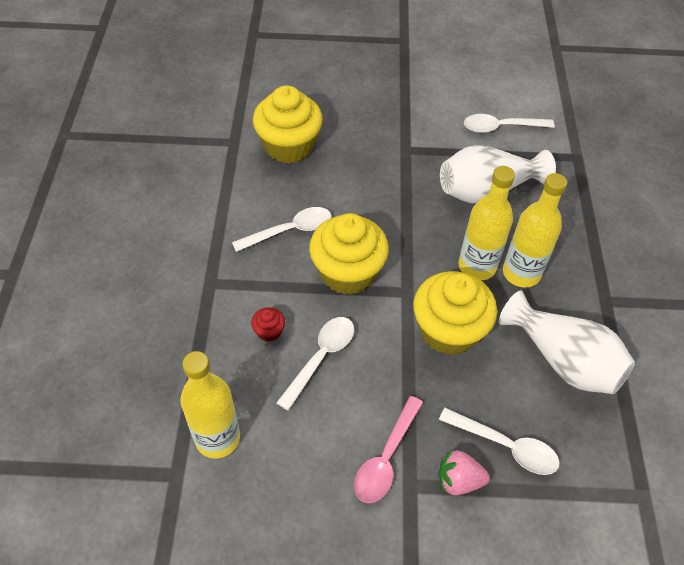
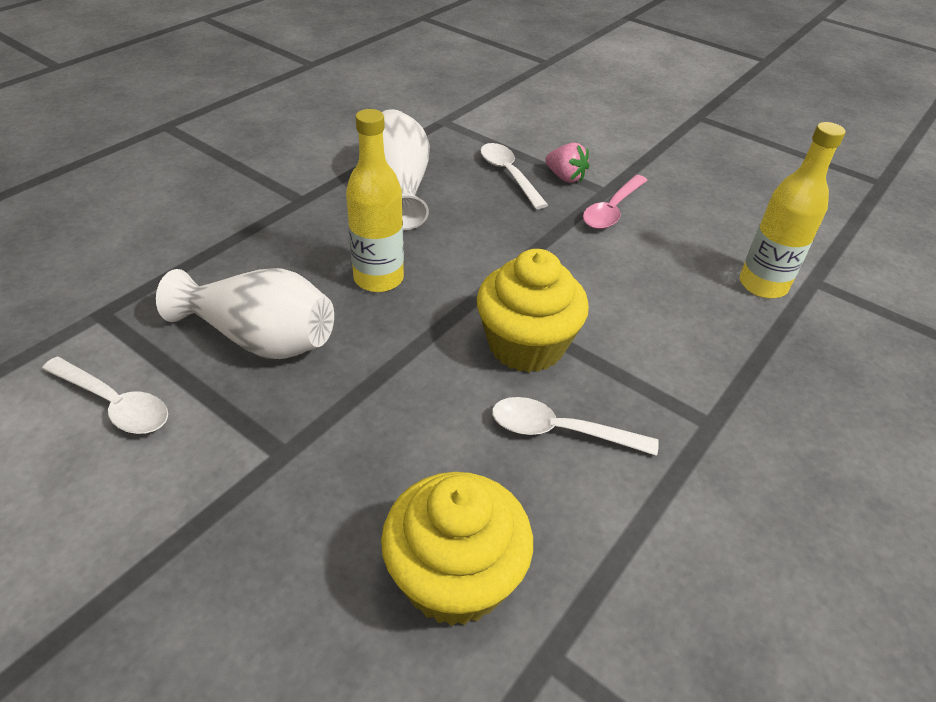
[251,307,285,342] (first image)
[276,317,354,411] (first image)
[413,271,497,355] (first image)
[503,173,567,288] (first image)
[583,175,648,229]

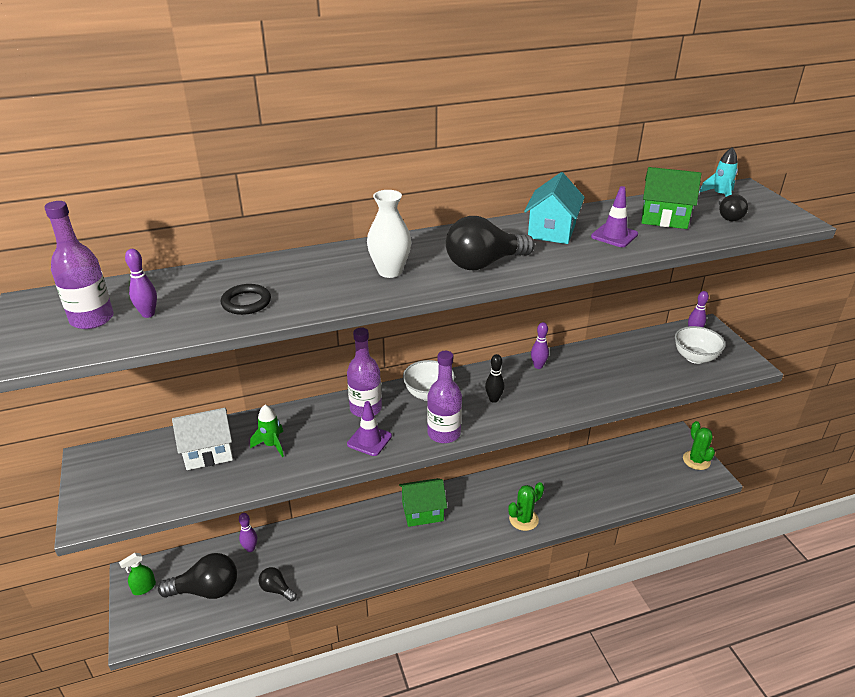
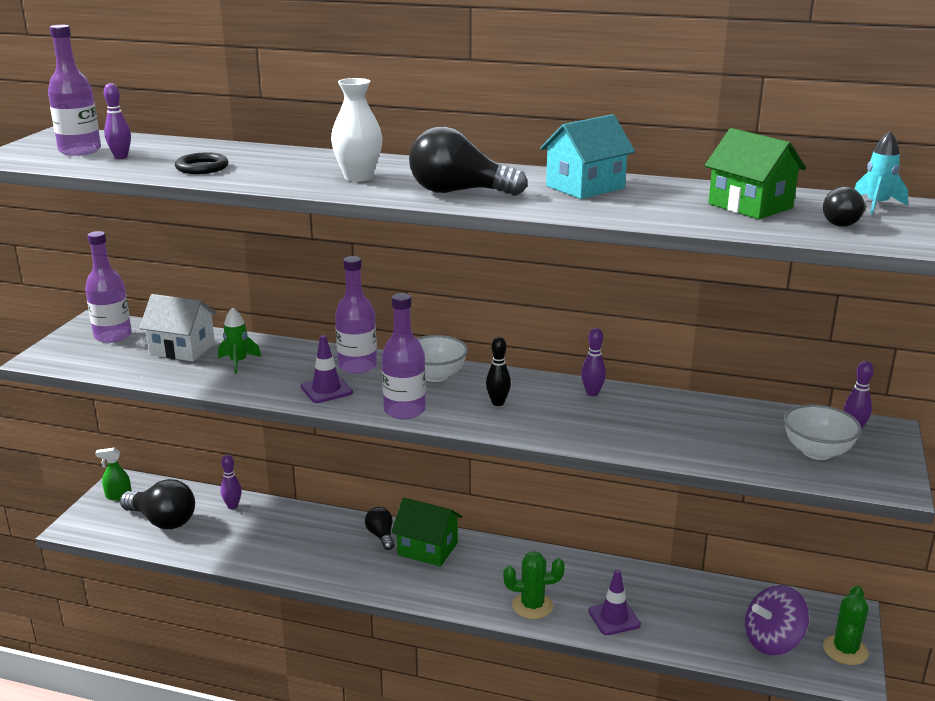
[85,231,132,343]
[745,585,809,655]
[365,507,394,550]
[588,569,641,635]

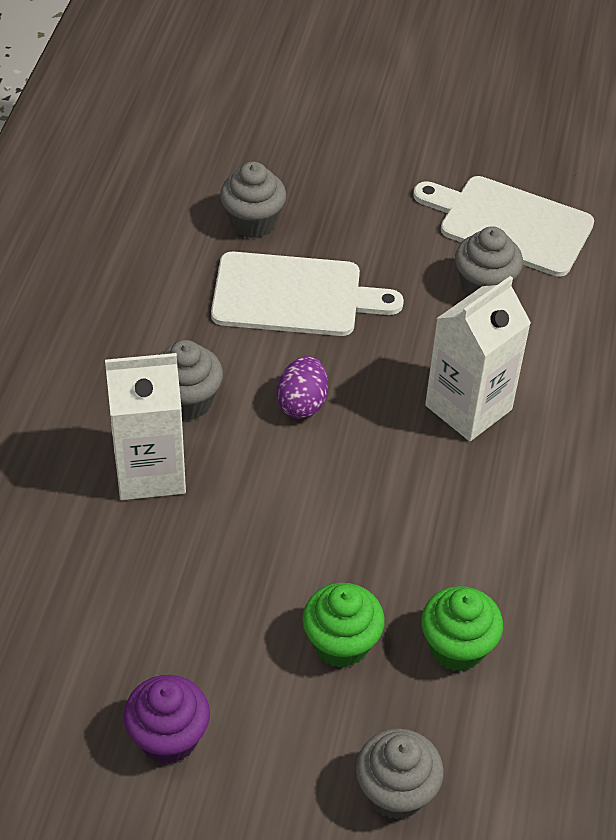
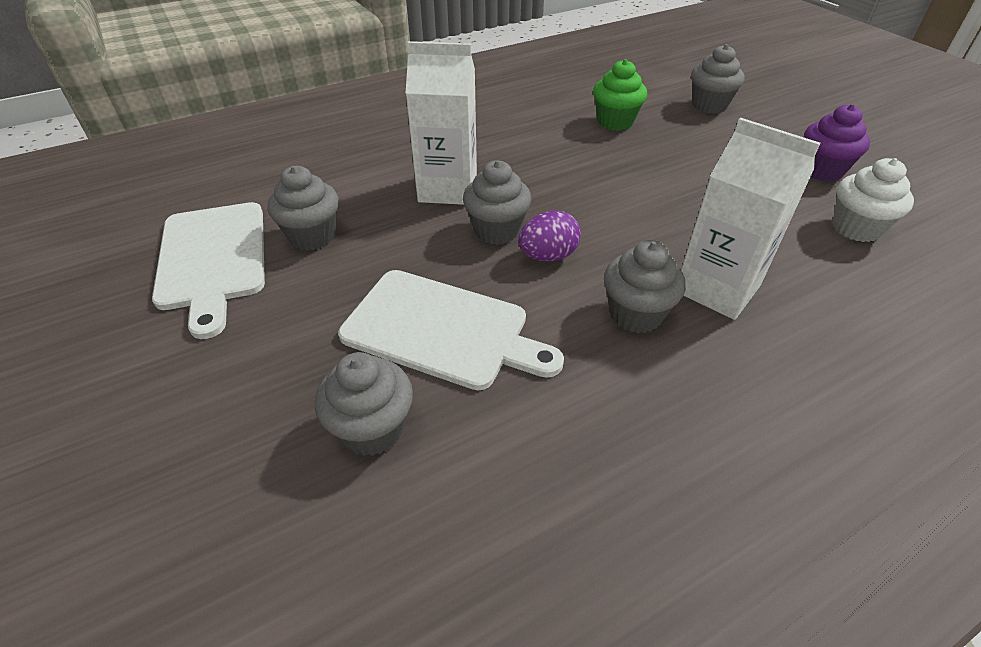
[302,583,385,668] (first image)
[463,160,531,245]
[833,158,914,242]
[338,270,564,390]

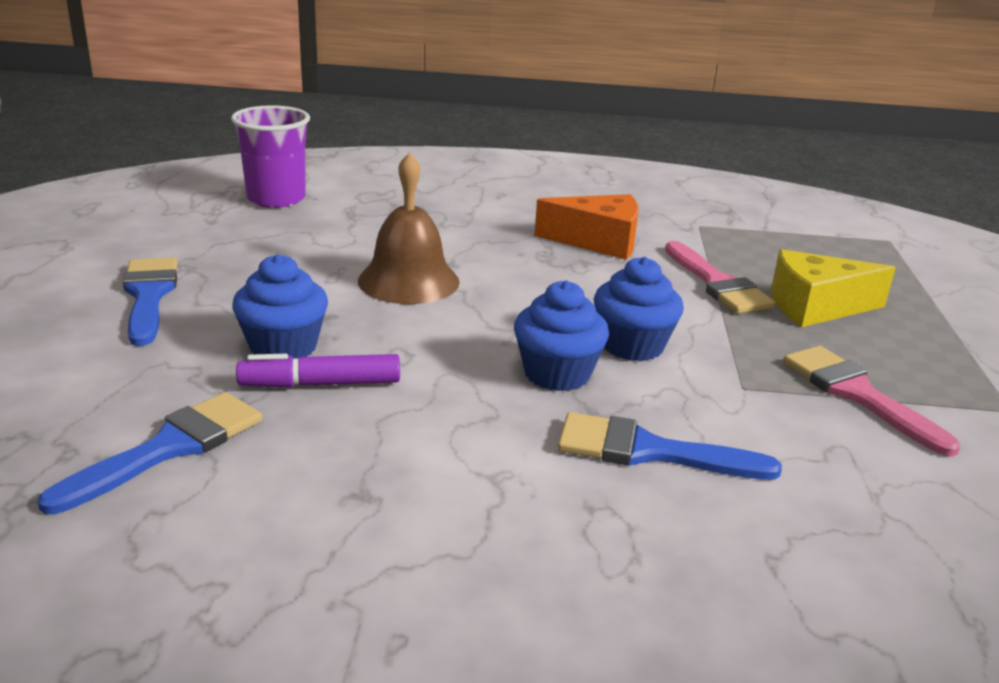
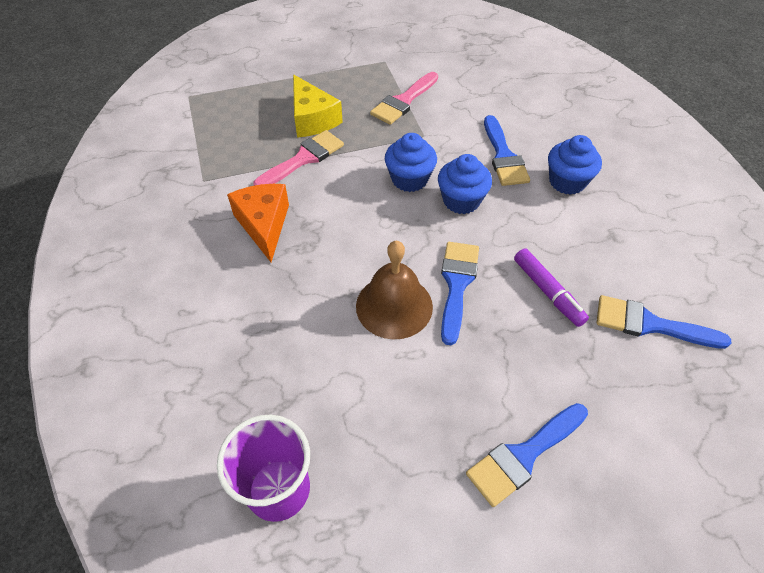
[441,242,479,345]
[548,135,602,195]

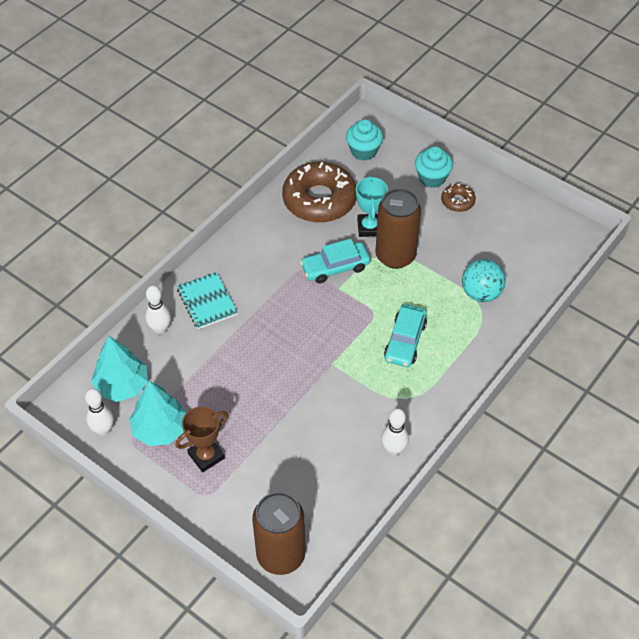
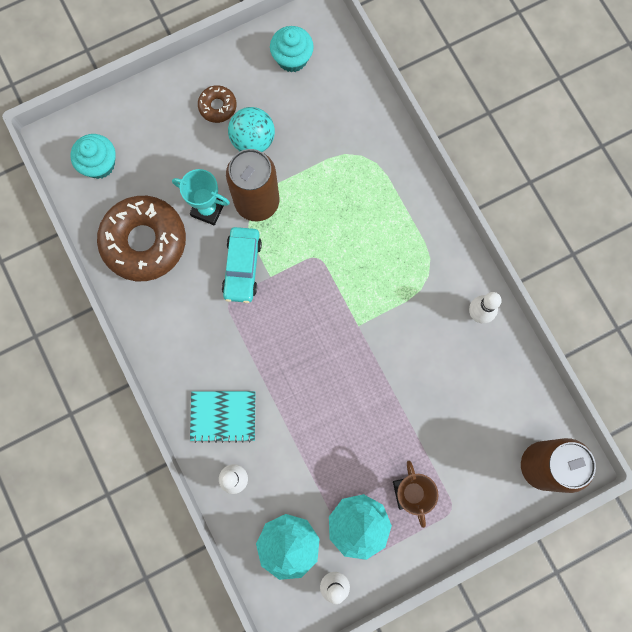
[384,304,427,367] (first image)
[270,26,314,72]
[228,107,275,152]

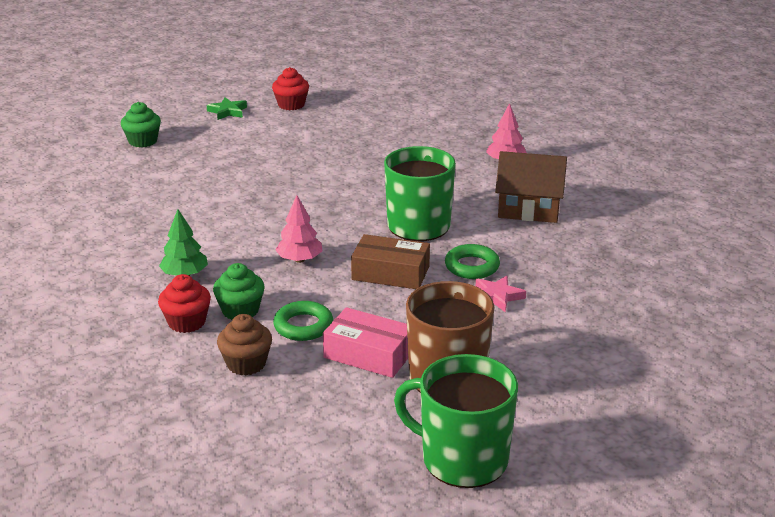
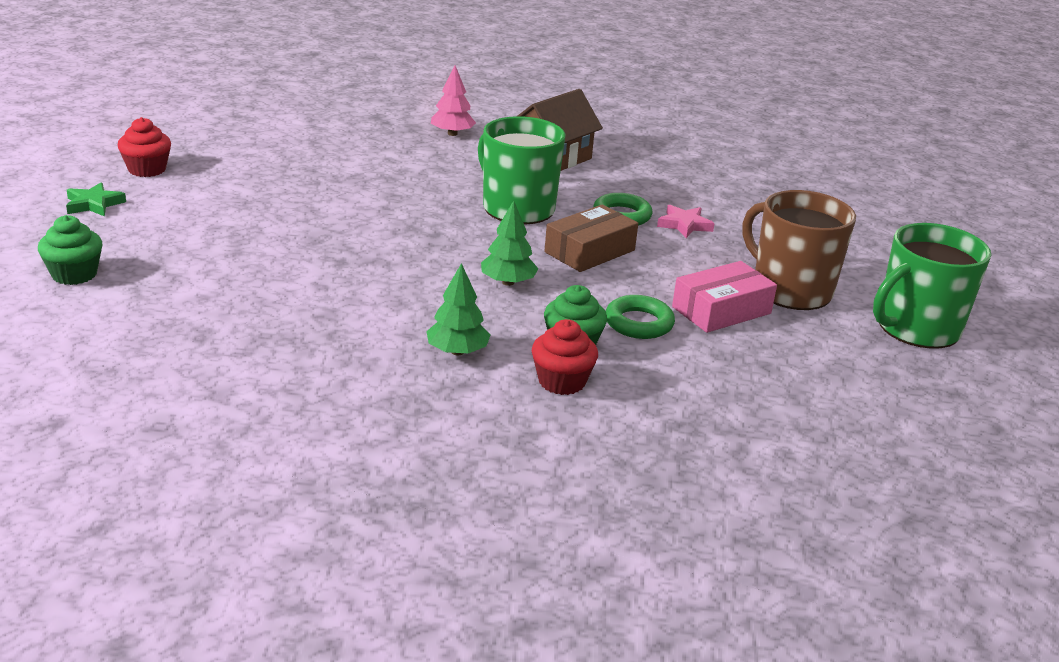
[217,314,272,375] (first image)
[481,200,538,286]

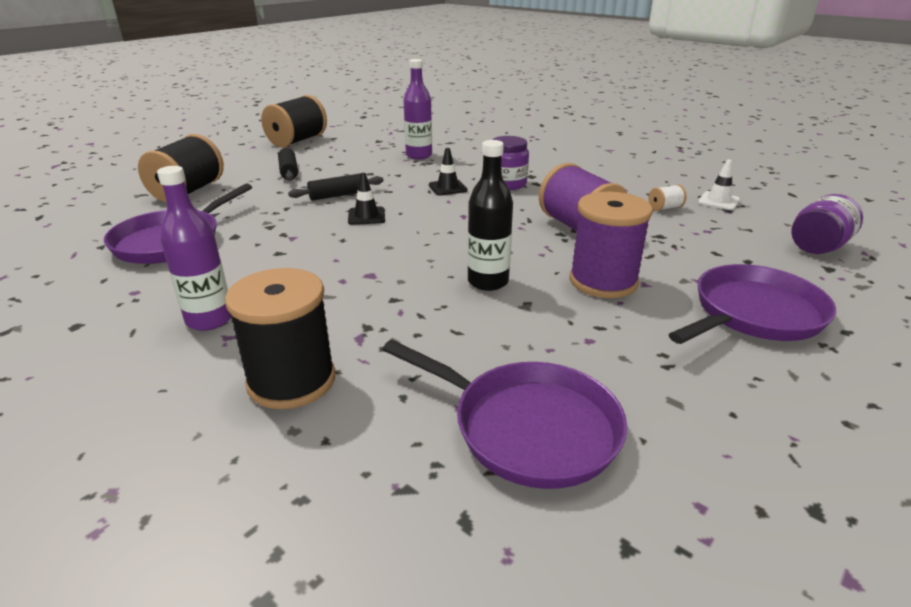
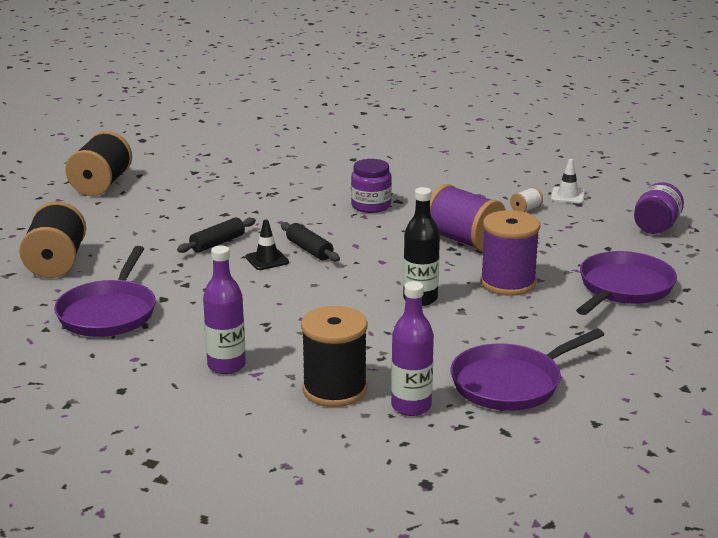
[429,148,468,196] (first image)
[281,222,340,262]
[391,281,434,416]
[450,328,604,411]

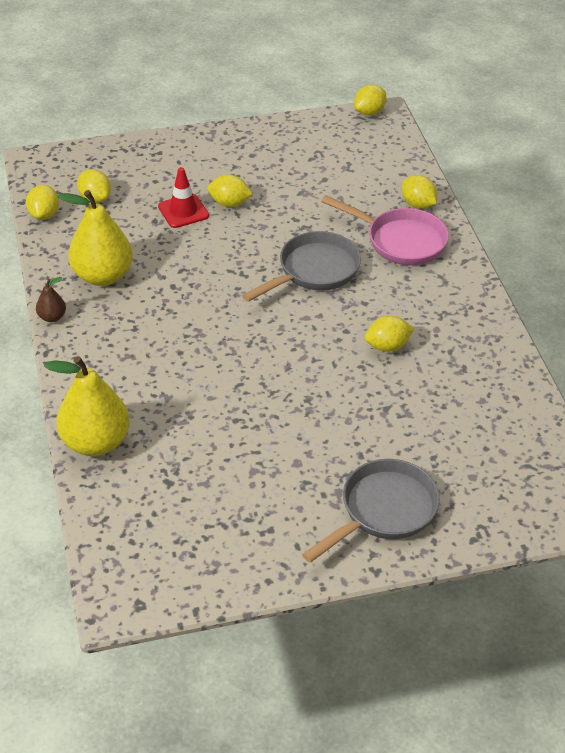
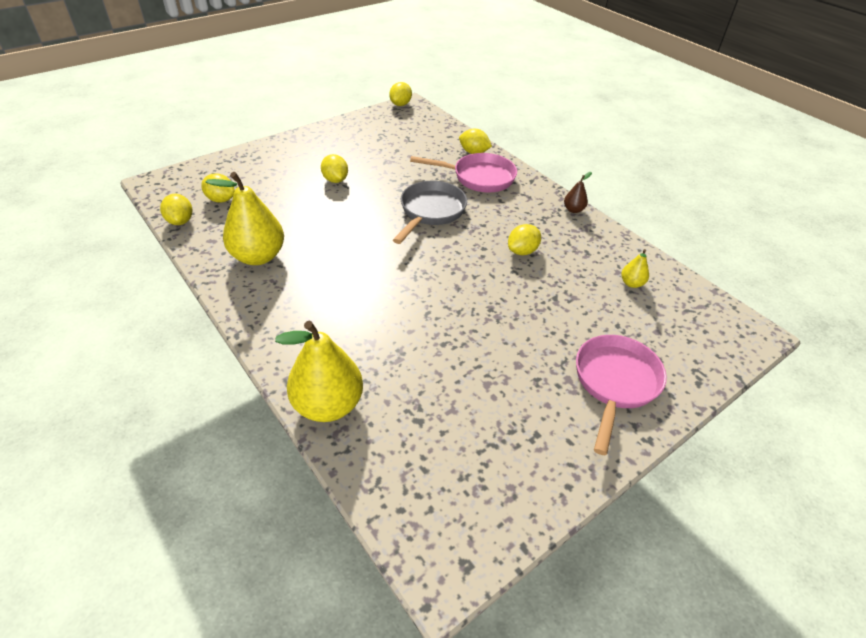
[158,167,209,228] (first image)
[621,249,649,288]
[564,172,592,213]
[576,335,667,455]
[321,154,348,183]

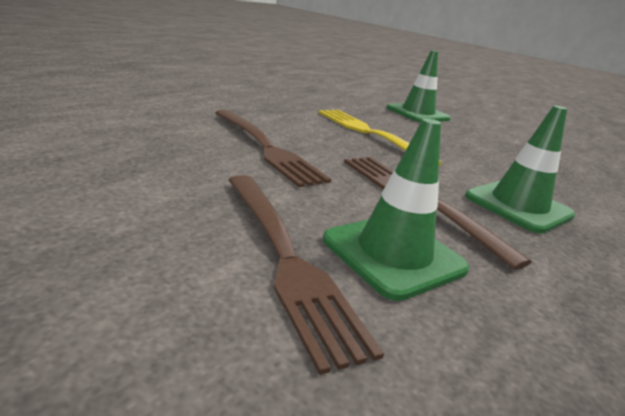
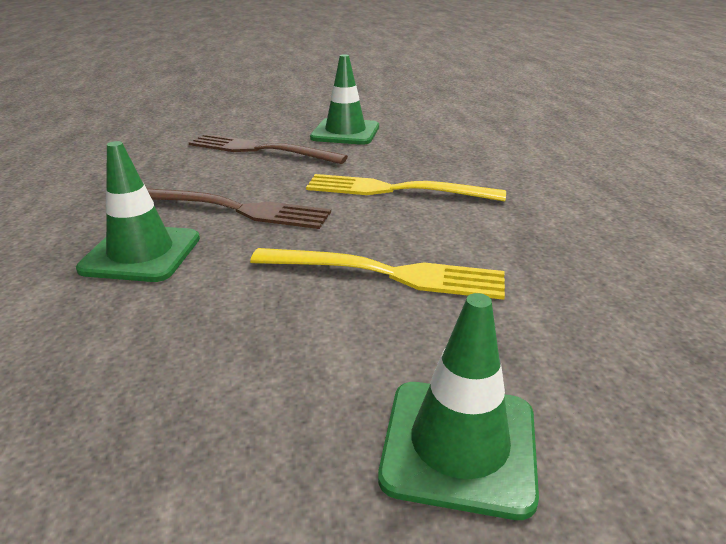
[310,54,379,145]
[306,174,506,201]

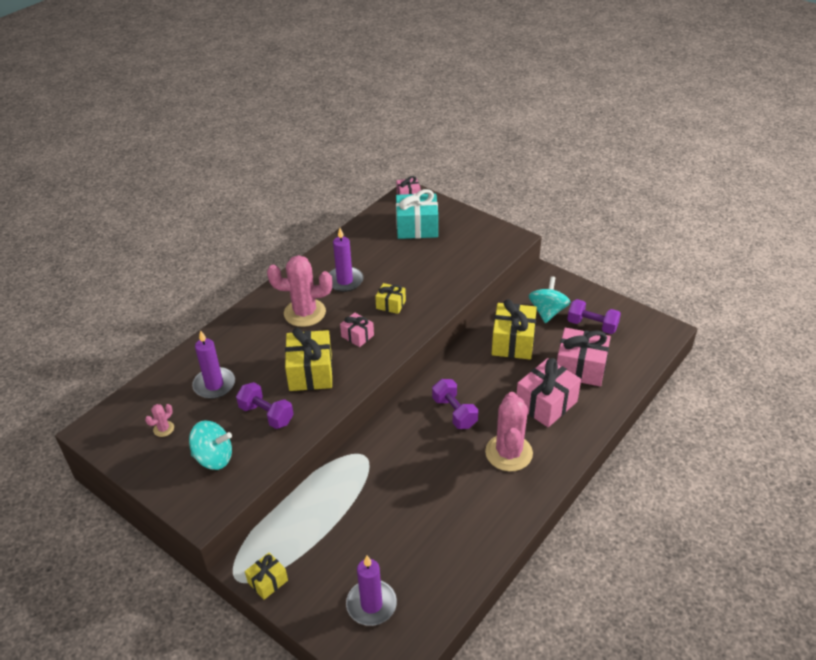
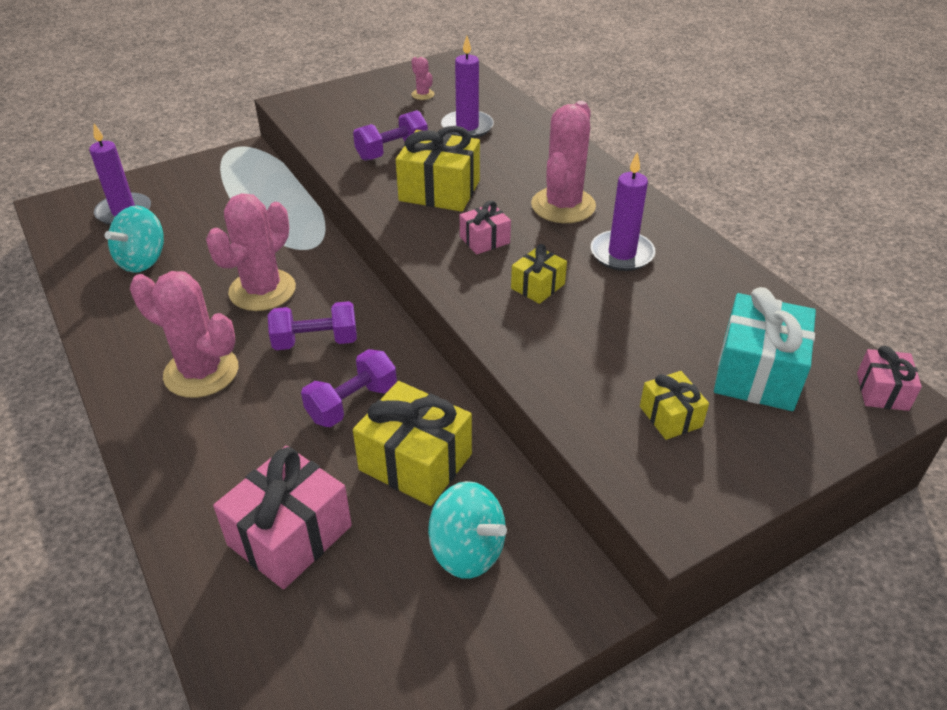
[516,358,581,427] (first image)
[206,193,296,311]
[105,206,164,273]
[640,371,709,440]
[301,349,397,427]

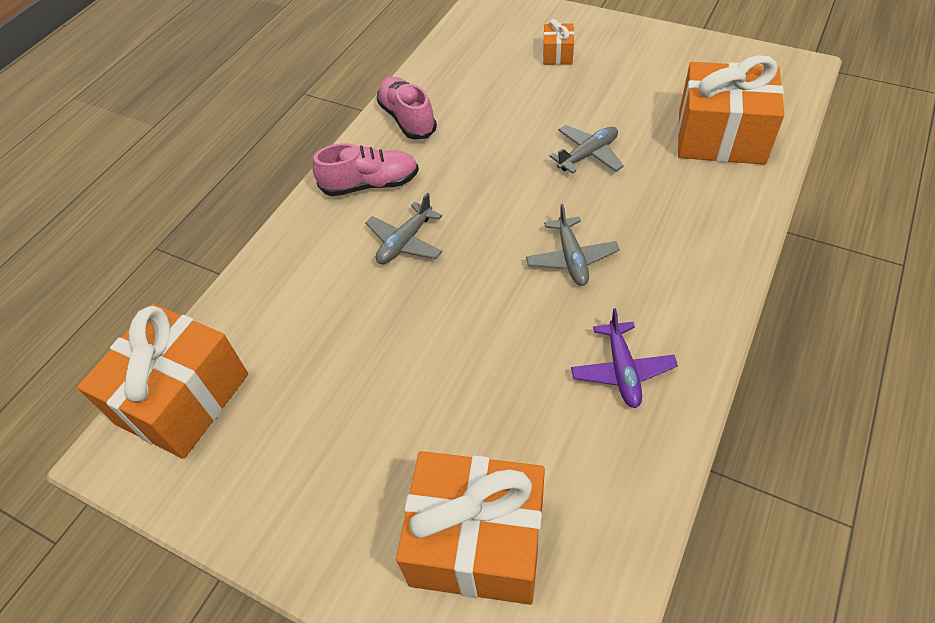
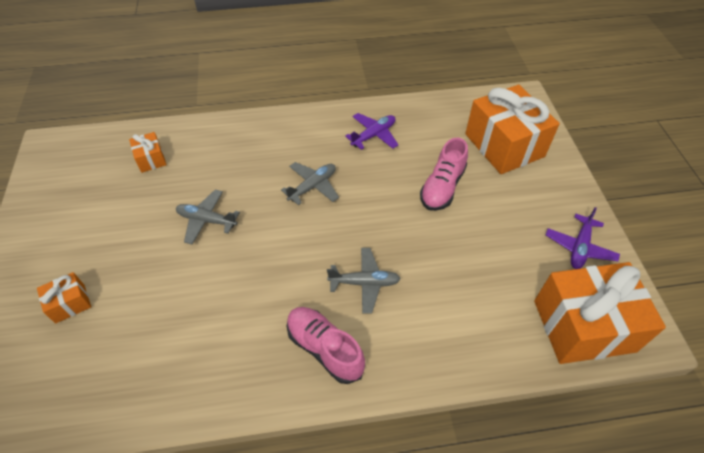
[546,207,620,269]
[420,138,468,211]
[129,132,167,173]

